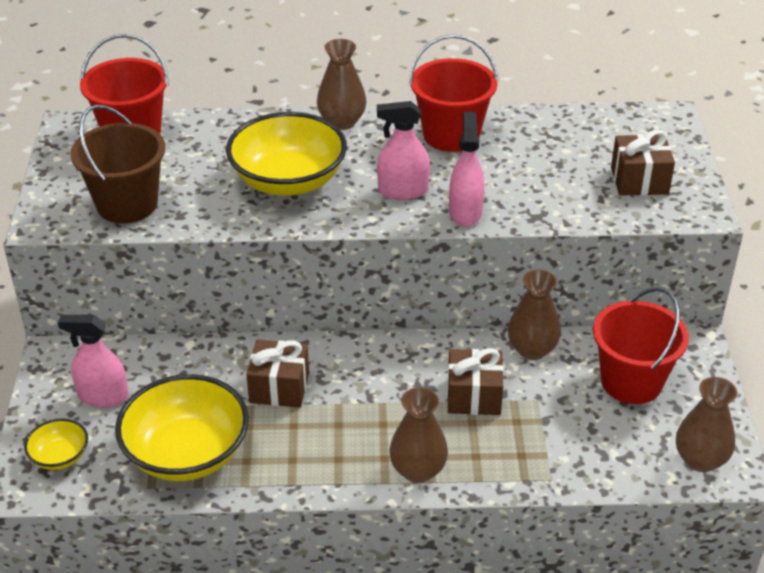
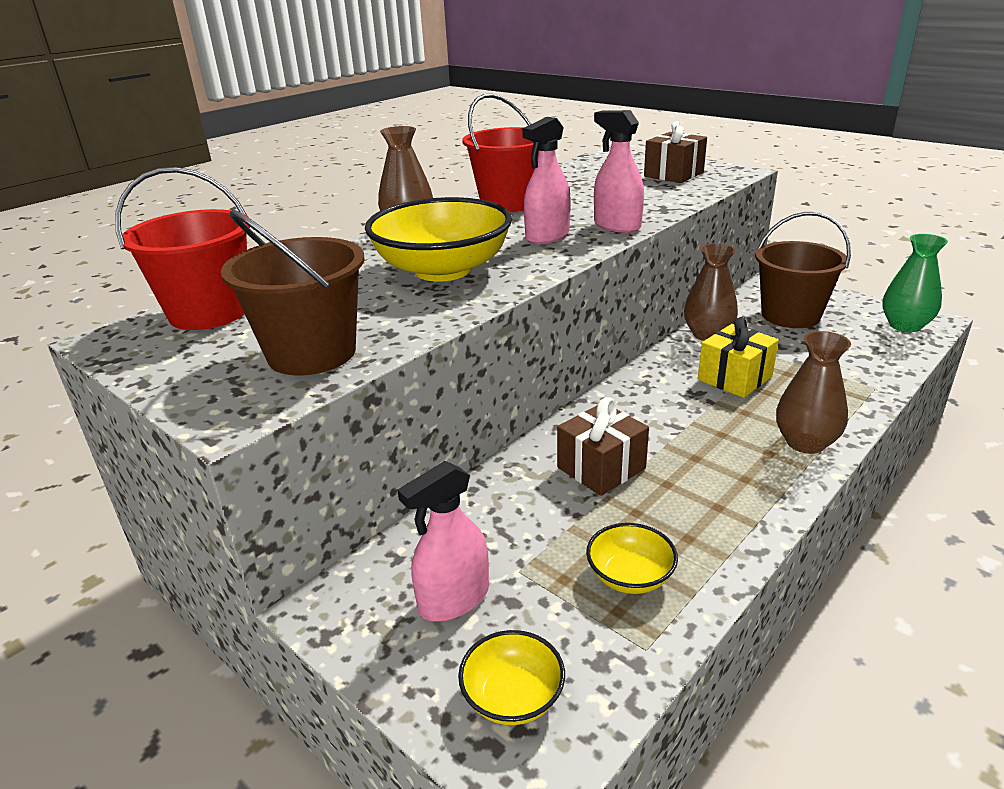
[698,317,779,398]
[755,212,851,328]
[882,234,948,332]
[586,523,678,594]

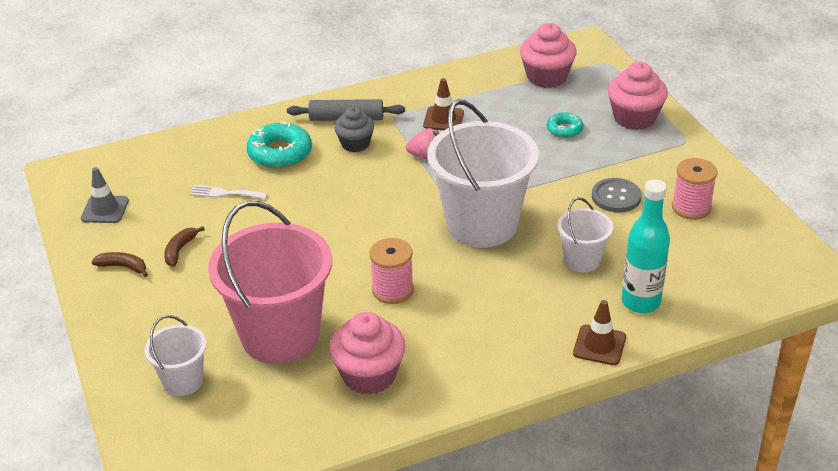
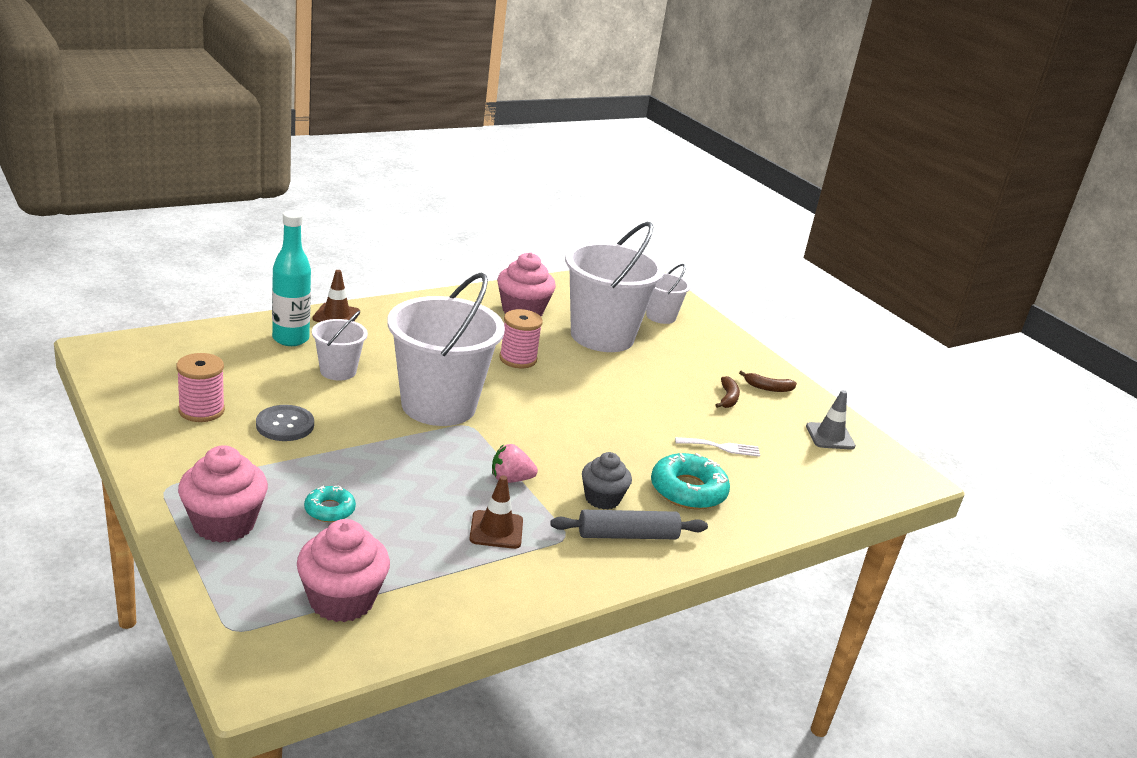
[565,222,665,352]

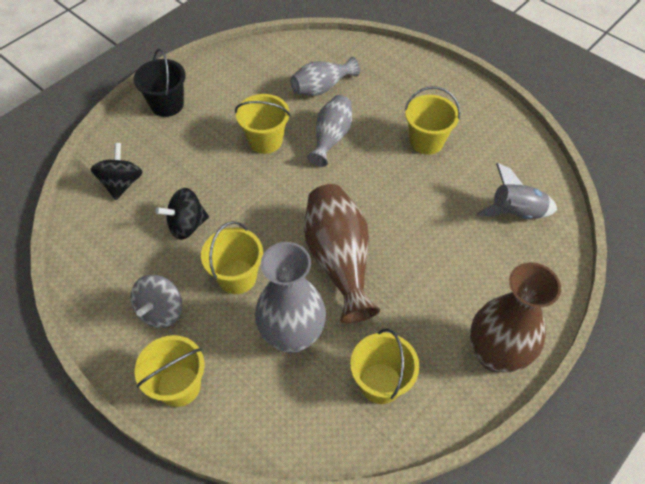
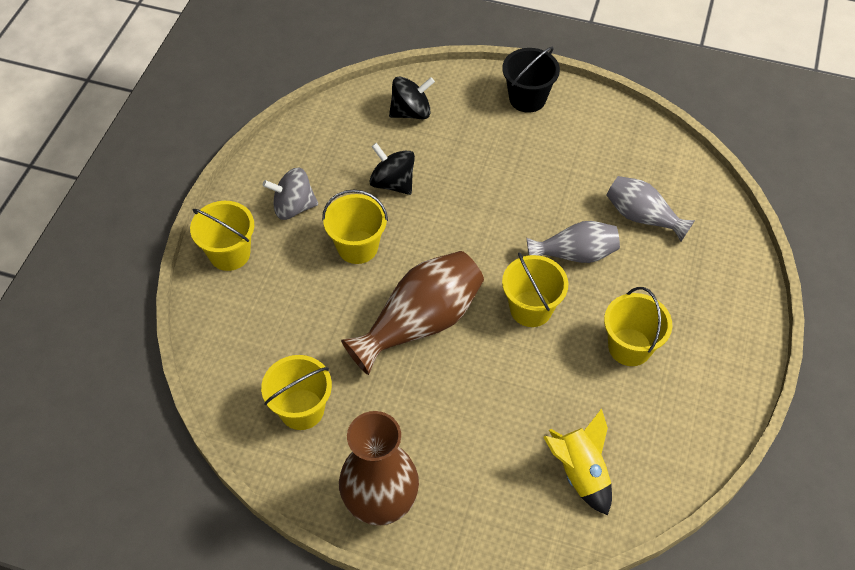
[255,242,326,353] (first image)
[502,252,568,327]
[543,408,612,515]

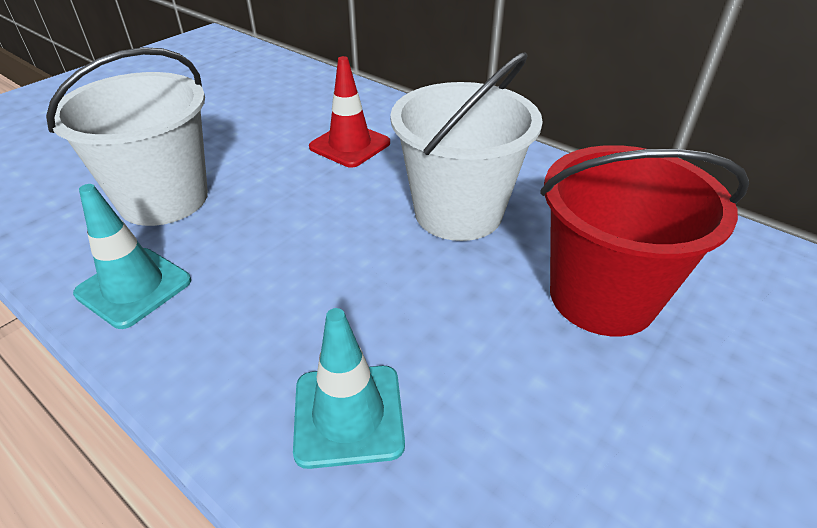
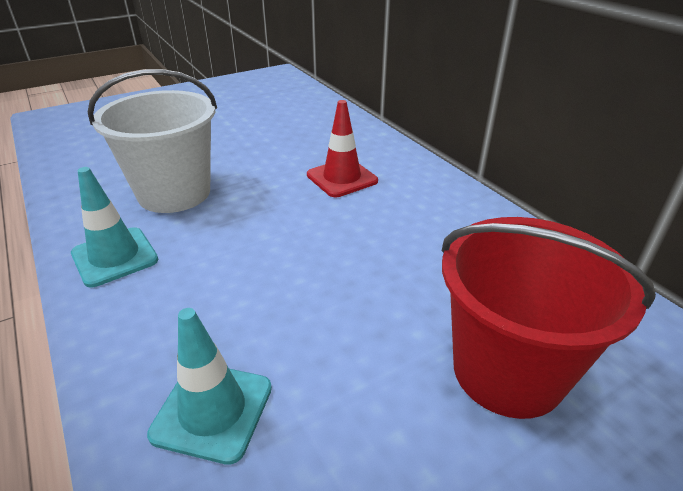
[390,53,543,241] (first image)

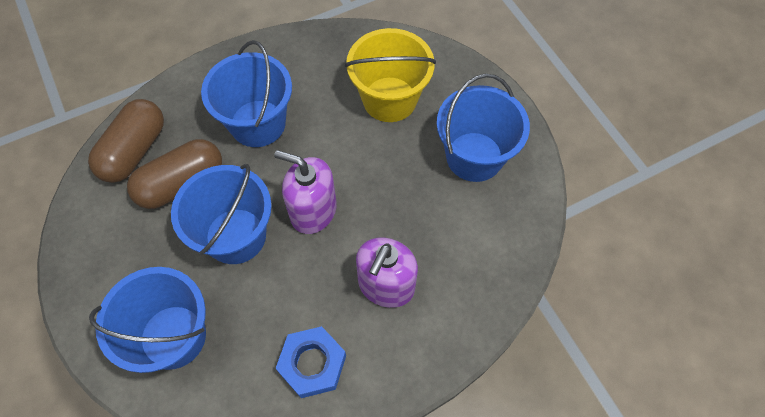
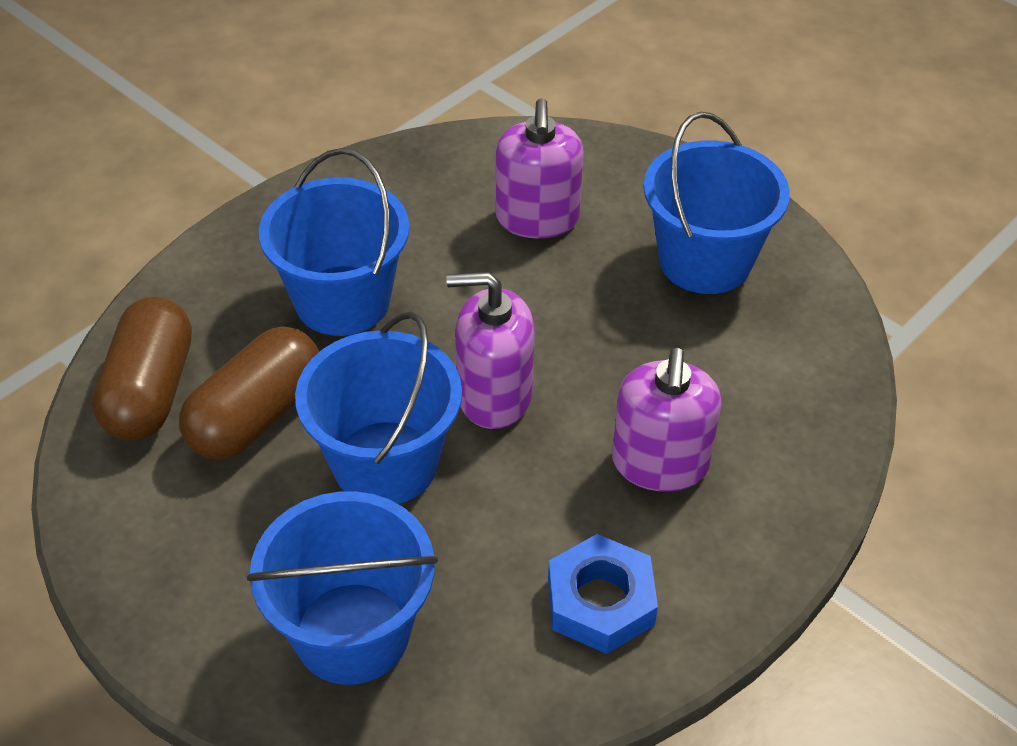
[496,98,584,239]

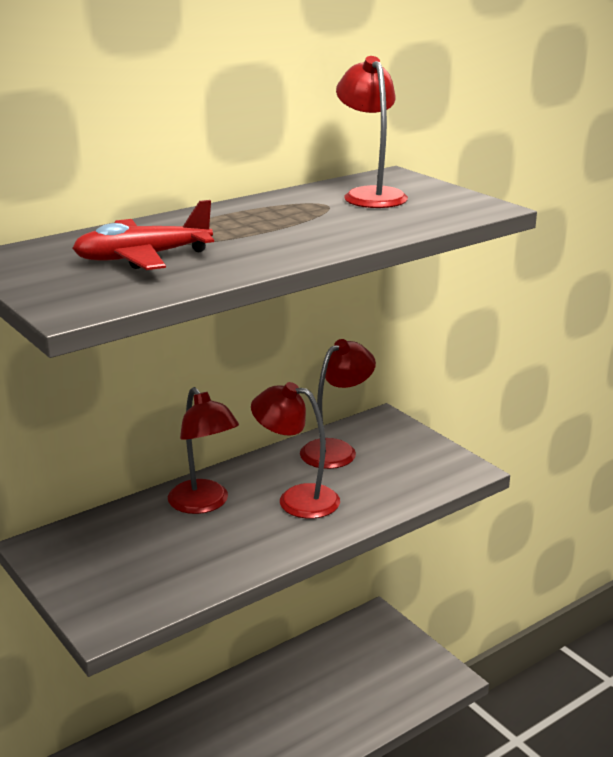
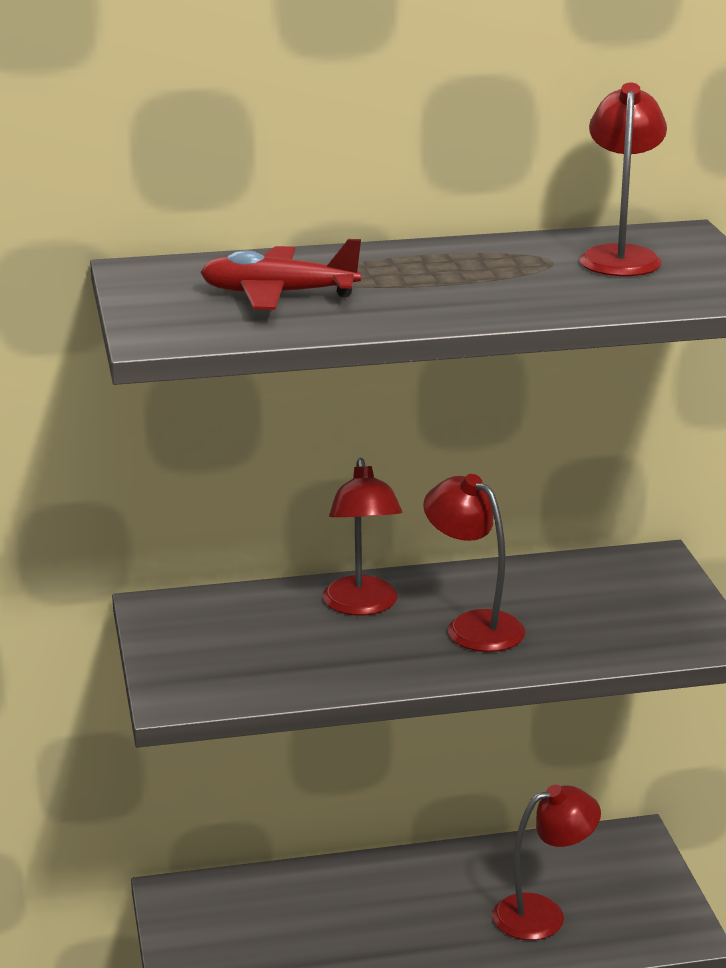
[493,785,601,940]

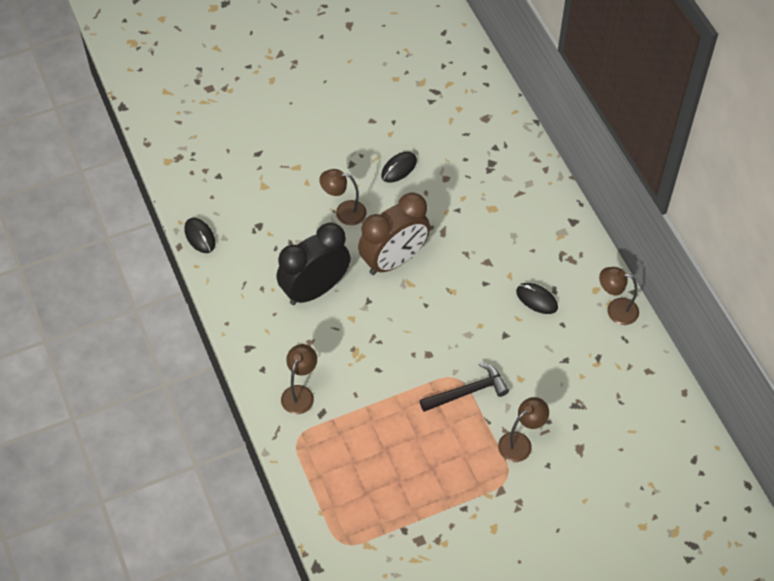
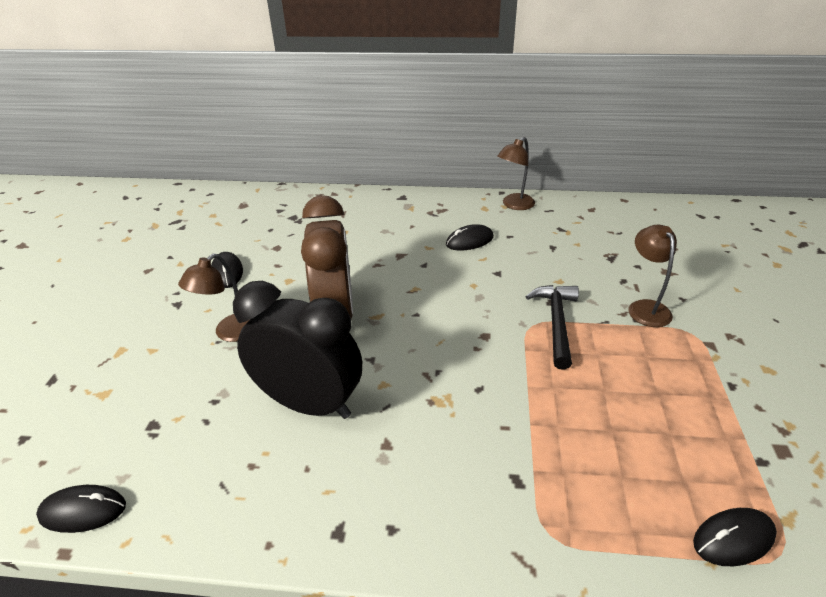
[281,344,317,414] (first image)
[693,508,777,566]
[233,281,362,419]

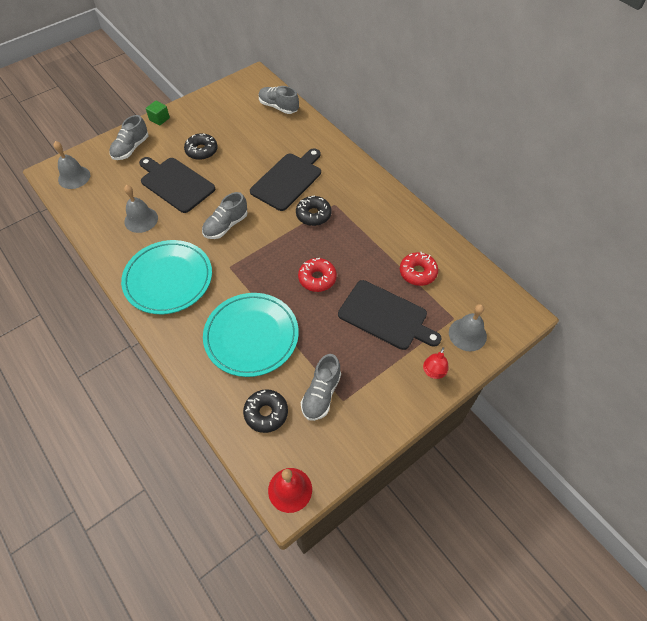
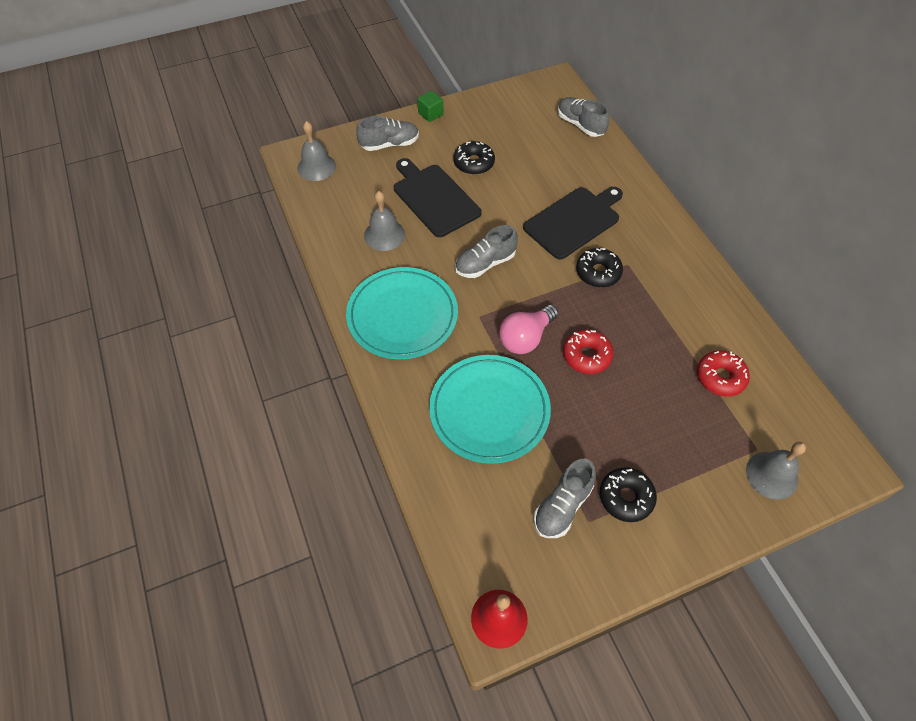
[338,280,442,350] (first image)
[423,347,449,379] (first image)
[499,305,558,354]
[600,467,657,522]
[356,116,419,151]

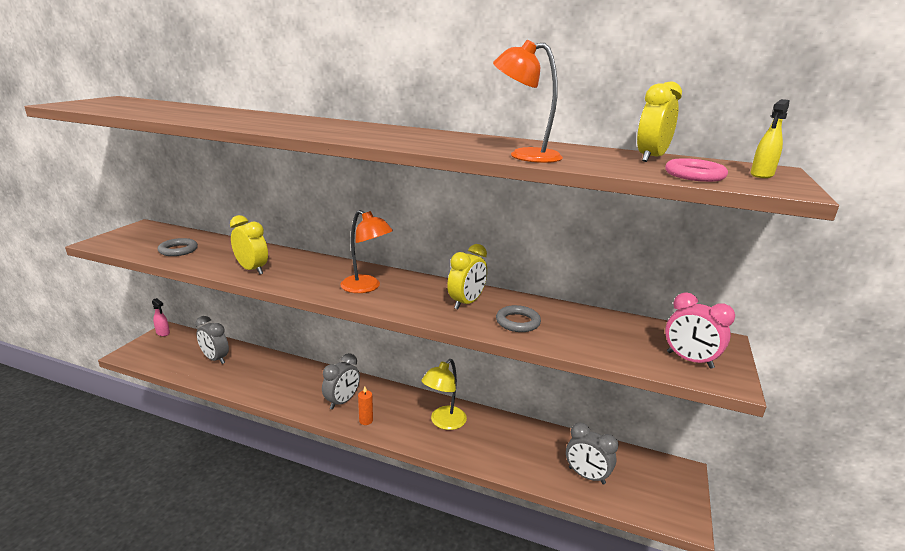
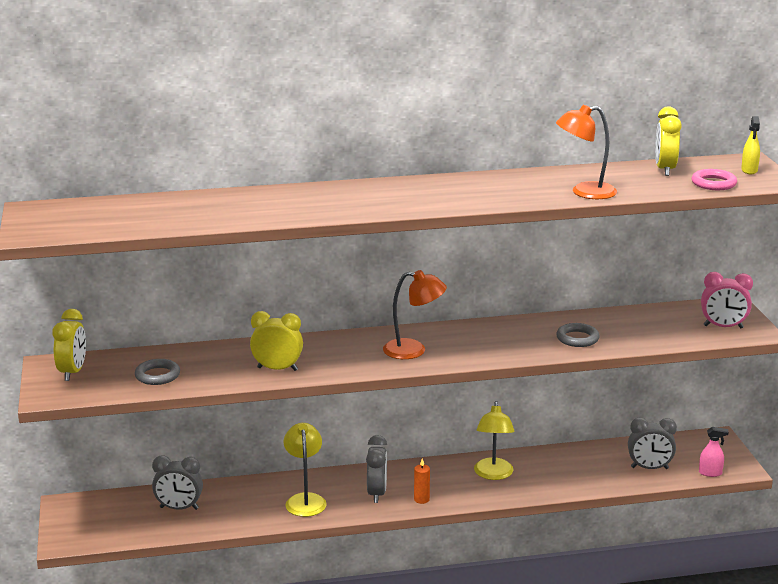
[284,423,327,517]
[699,427,729,477]
[52,309,86,381]

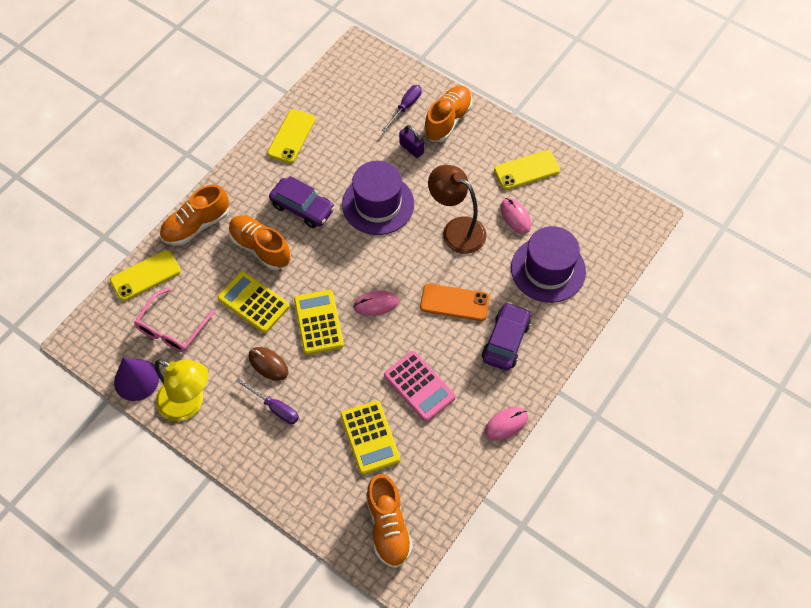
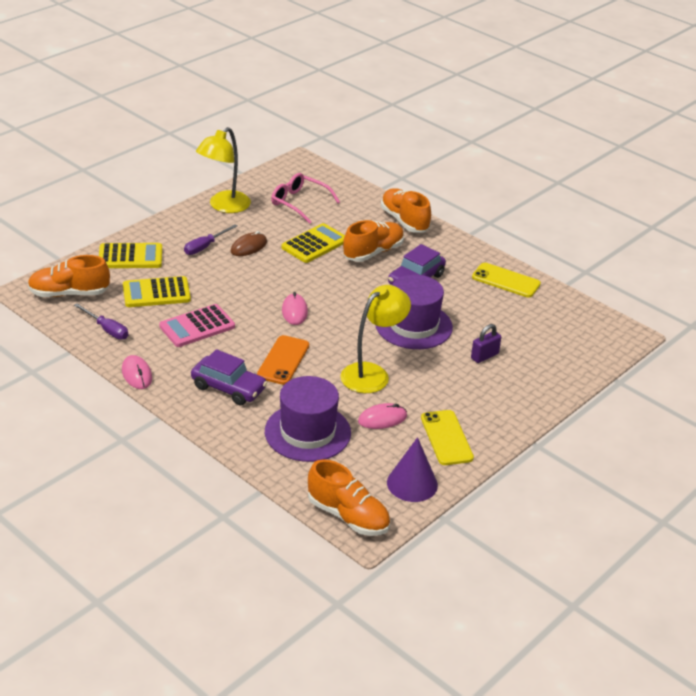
[110,250,181,301] (first image)
[387,437,438,502]
[99,243,162,268]
[74,303,128,340]
[308,459,390,536]
[340,285,411,393]

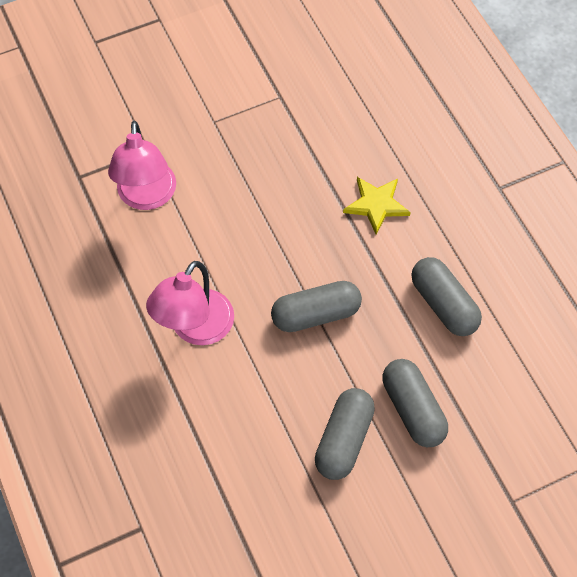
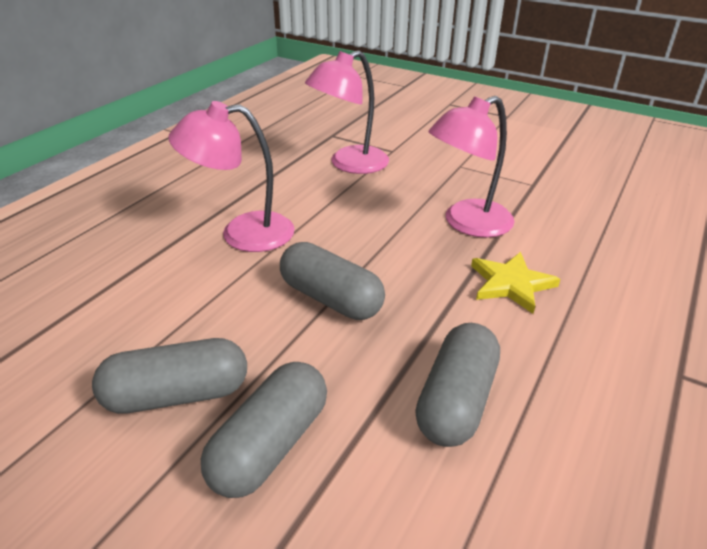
[428,96,515,237]

